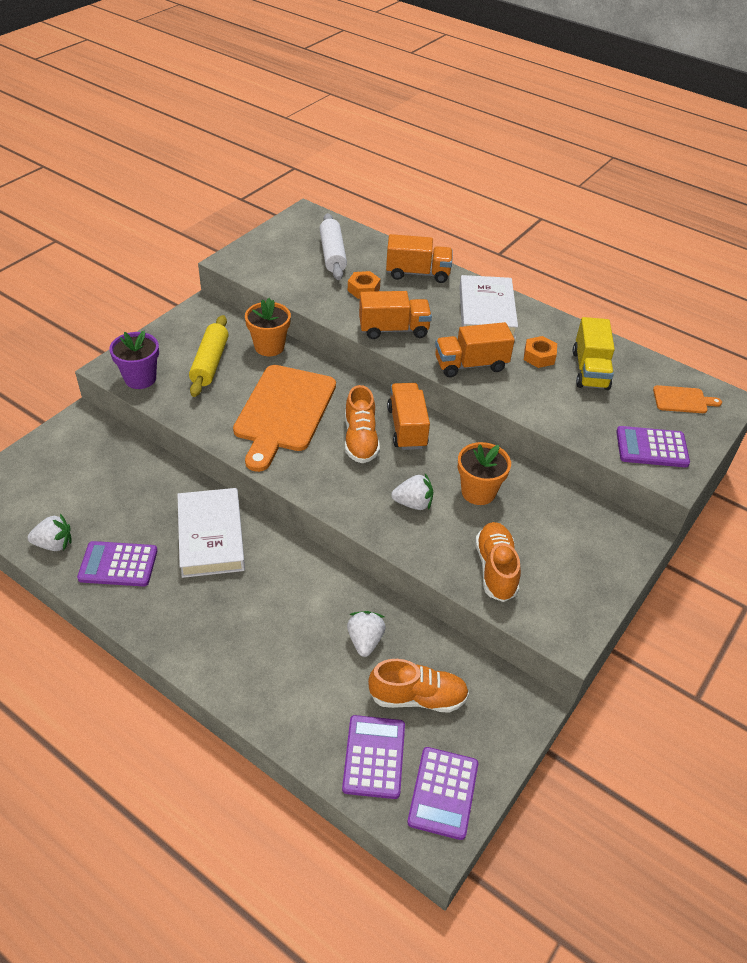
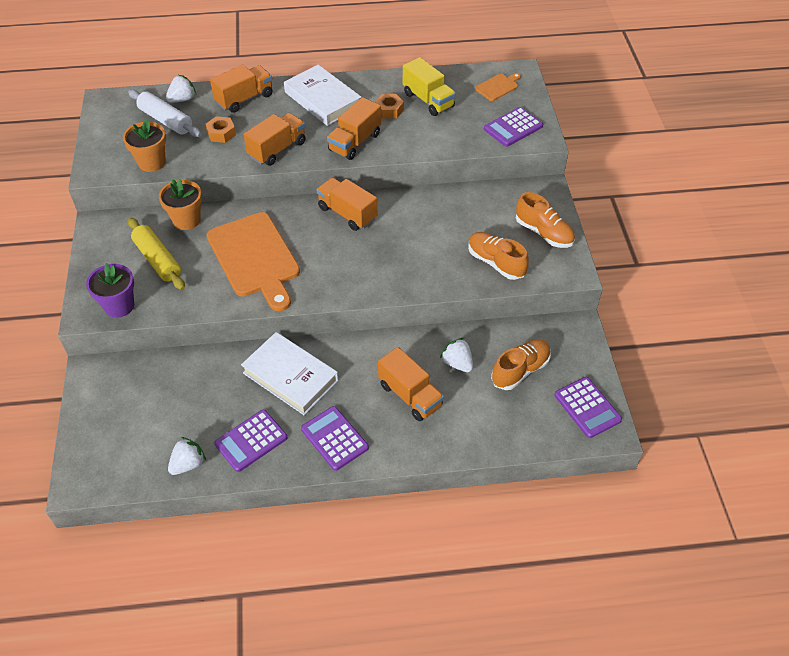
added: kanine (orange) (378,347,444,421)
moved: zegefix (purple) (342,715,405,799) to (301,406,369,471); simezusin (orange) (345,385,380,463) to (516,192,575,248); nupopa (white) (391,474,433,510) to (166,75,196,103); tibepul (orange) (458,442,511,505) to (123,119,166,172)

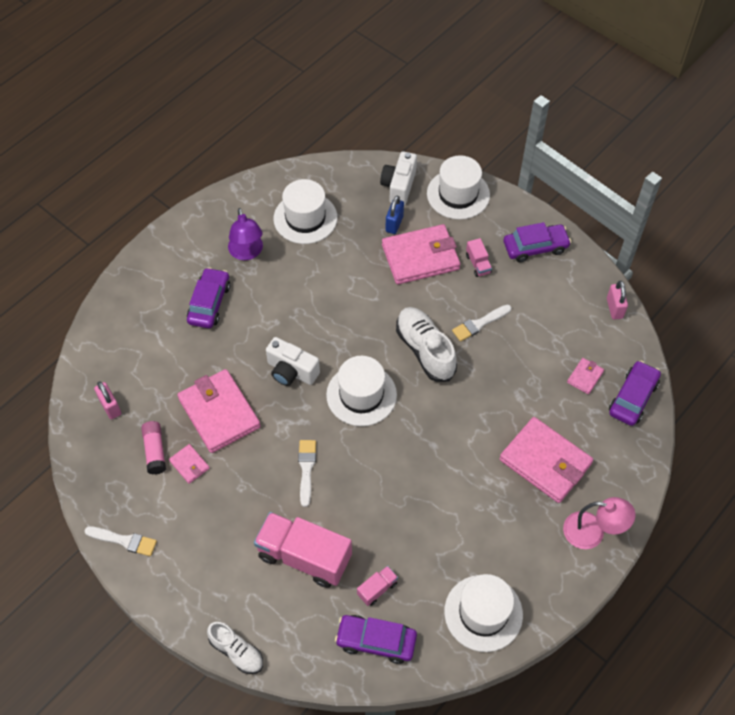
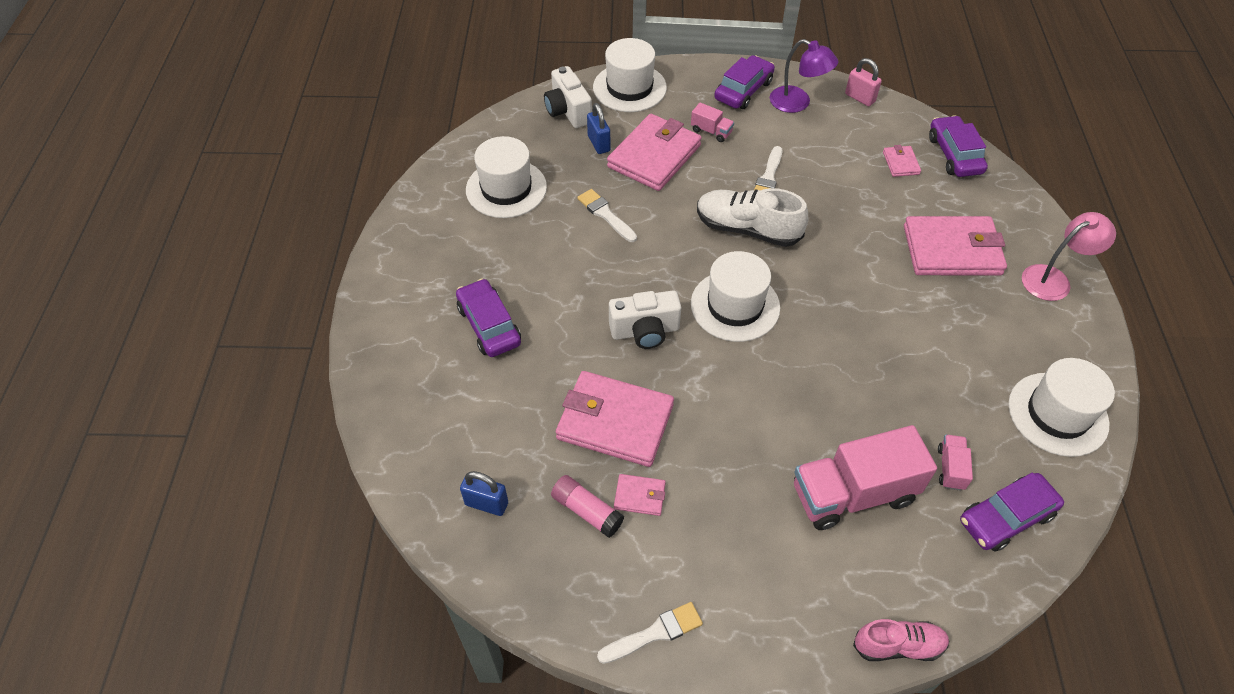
moved: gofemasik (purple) (228,208,263,260) to (770,39,838,113); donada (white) (298,440,316,507) to (577,189,637,242)
recoloured: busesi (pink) (94,381,121,419) to busesi (blue) (460,471,508,516); simezusin (white) (207,622,263,674) to simezusin (pink) (853,619,950,661)

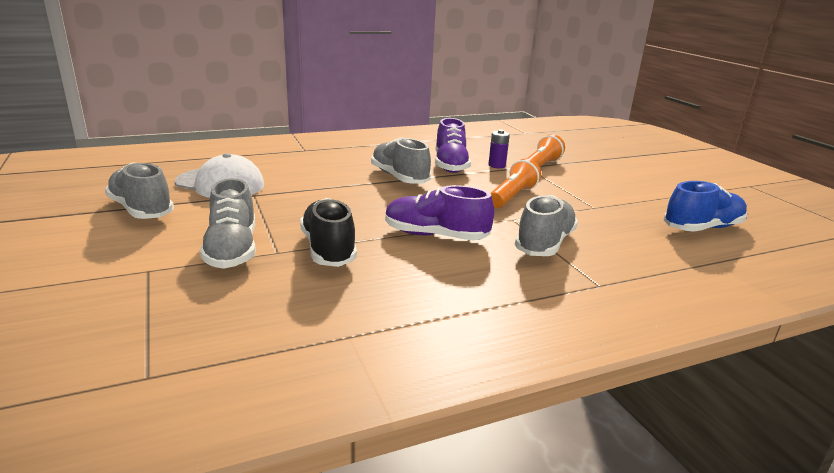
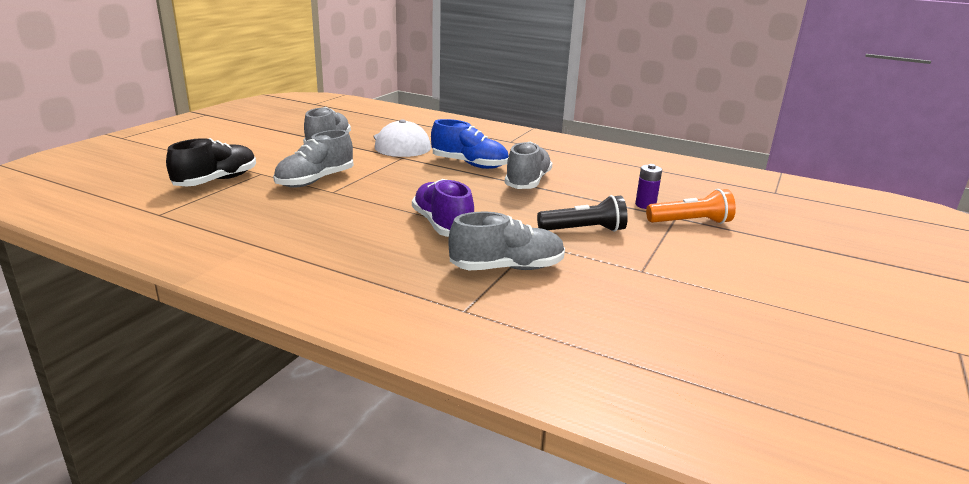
removed: simezusin (purple) (436,118,471,173)
moved: simezusin (black) (300,198,357,267) to (166,138,256,186); simezusin (blue) (663,181,748,232) to (431,119,509,169)
recoloured: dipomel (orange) (491,158,541,208) to dipomel (black) (537,195,628,232)

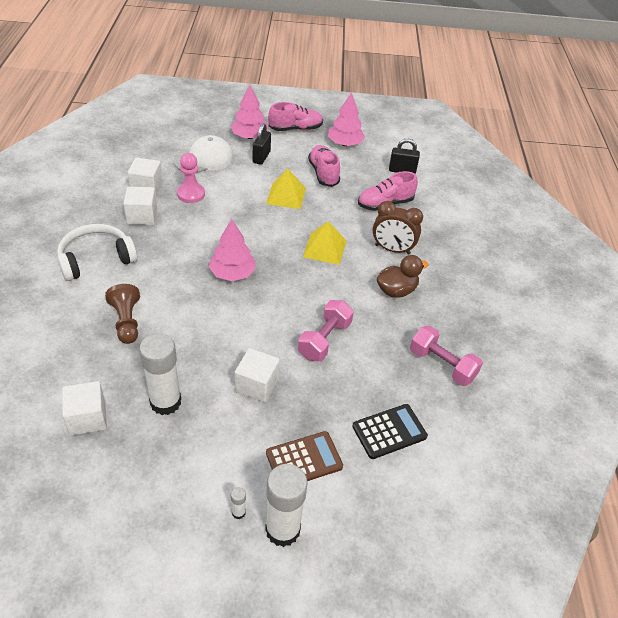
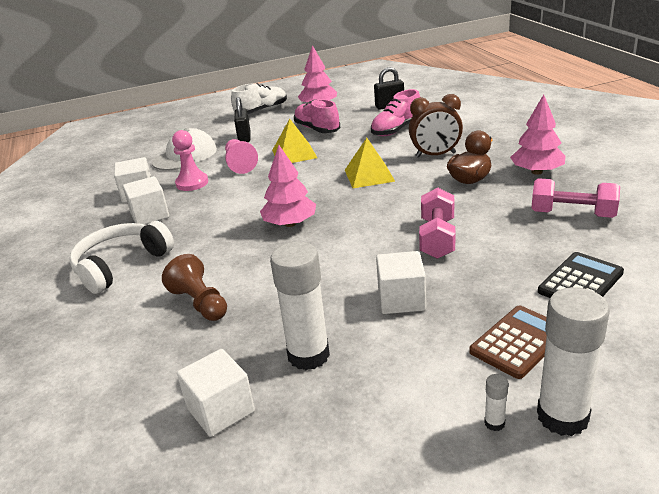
added: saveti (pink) (225,139,258,174)
moved: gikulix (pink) (231,85,268,139) to (510,94,565,175)
recoloured: simezusin (pink) (268,102,323,131) to simezusin (white) (231,83,287,114)

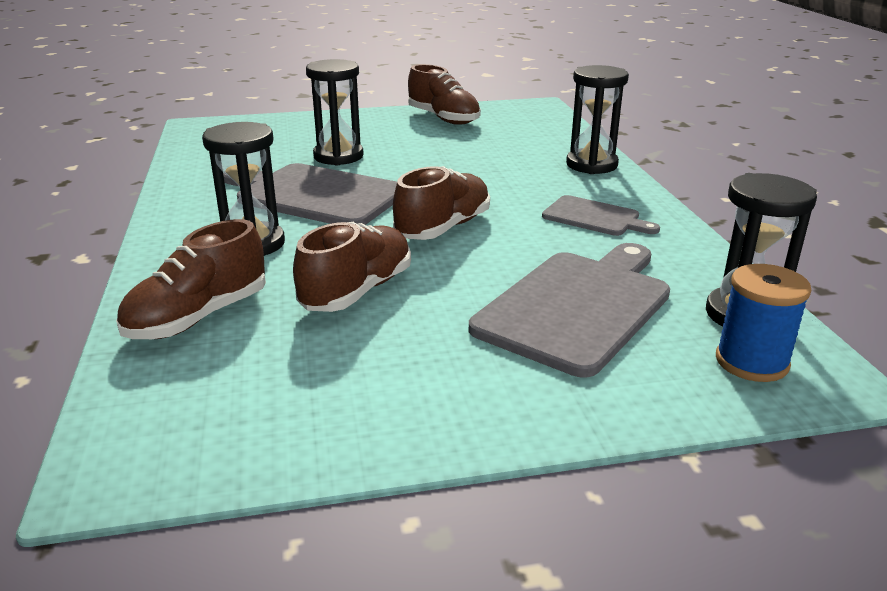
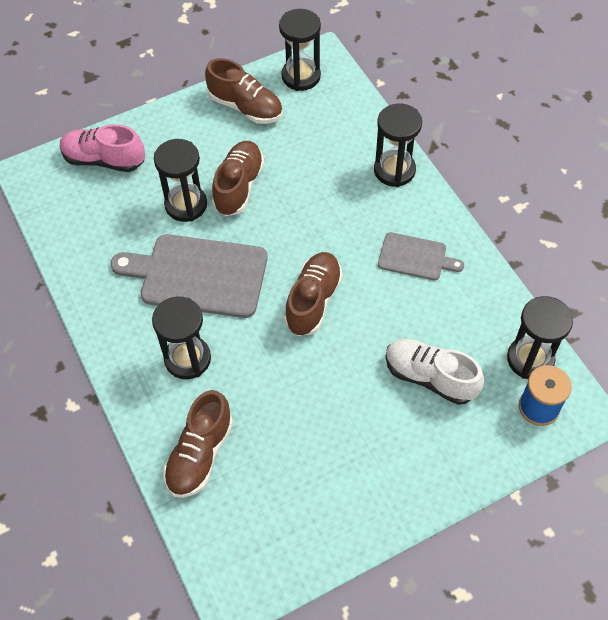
added: simezusin (pink) (60,124,145,172); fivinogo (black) (279,9,321,91)
moved: simezusin (brown) (293,222,411,312) to (212,141,264,216)
replaced: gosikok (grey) (469,243,670,378) to simezusin (white) (386,339,484,405)

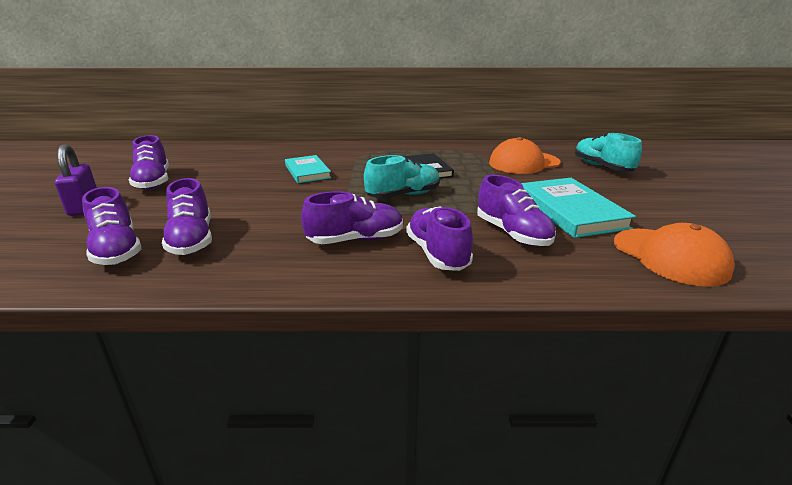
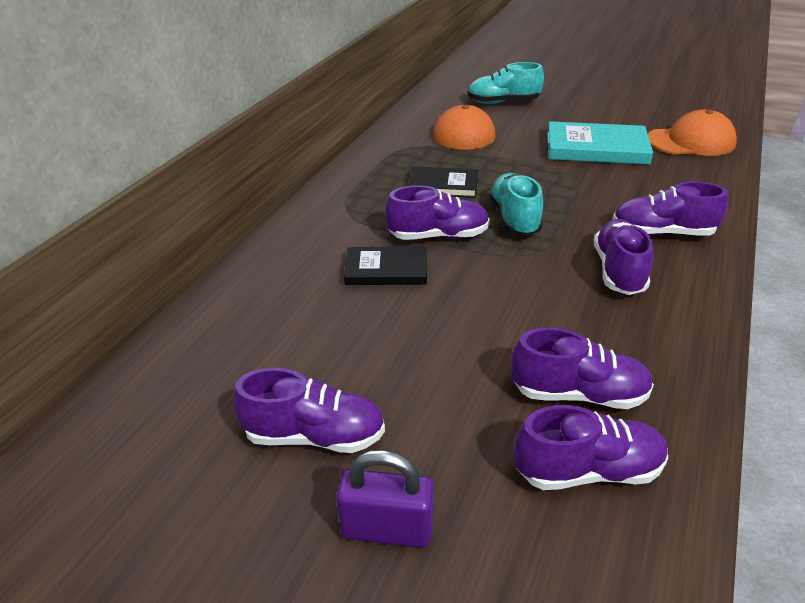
moved: simezusin (purple) (477,175,556,246) to (385,185,490,240)
recoloured: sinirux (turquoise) (285,155,331,183) to sinirux (black) (344,247,427,285)

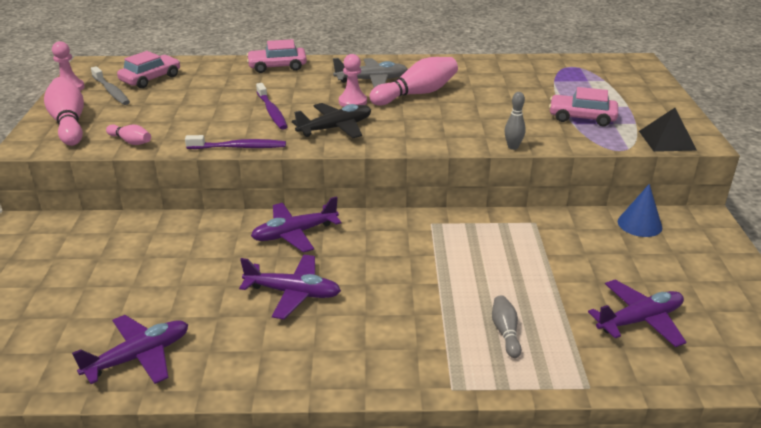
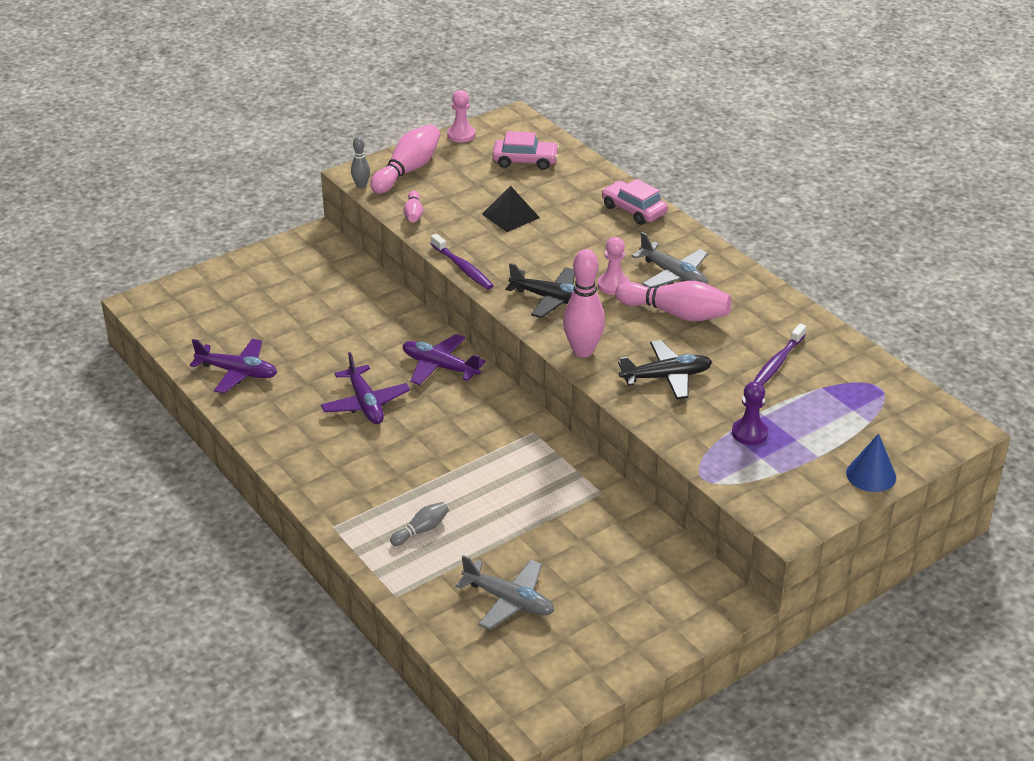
removed: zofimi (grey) (91,66,130,105)
added: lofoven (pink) (563,249,605,358); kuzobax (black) (618,340,712,400)
moved: zofimi (purple) (256,83,288,130) to (753,323,806,386); lofoven (grey) (504,92,526,150) to (351,137,370,188); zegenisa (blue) (618,184,662,237) to (846,433,896,492); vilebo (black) (639,108,697,152) to (482,186,540,232)
replaced: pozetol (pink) (549,87,618,127) to saveti (purple) (732,382,768,445)
recoloured: kuzobax (purple) (588,280,686,347) to kuzobax (grey) (455,555,554,630)

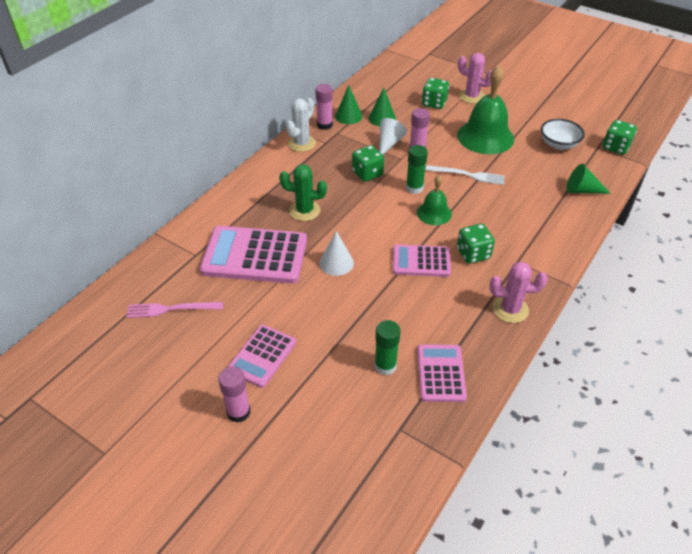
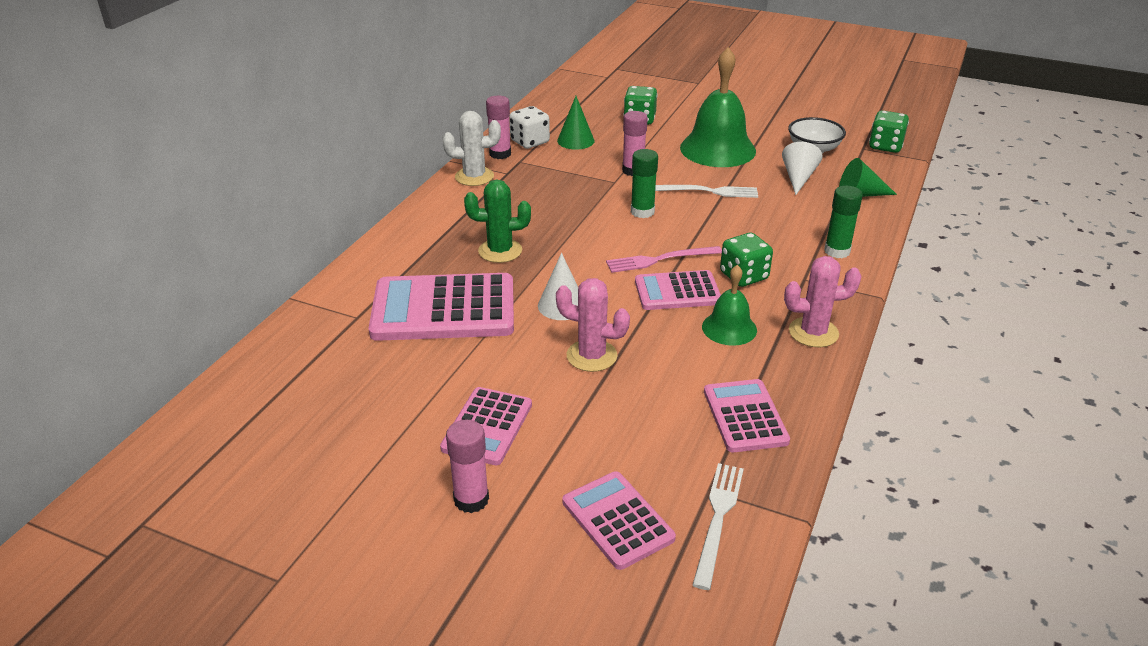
removed: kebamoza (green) (352,145,384,182)
added: zegefix (pink) (563,471,676,570); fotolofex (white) (693,463,744,590)
moved: fotolofex (pink) (126,302,223,318) to (606,246,722,273); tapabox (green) (374,320,401,375) to (824,185,863,258); zegenisa (white) (379,118,407,155) to (782,142,823,195); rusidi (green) (417,175,452,225) to (702,265,757,346); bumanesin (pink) (458,53,492,104) to (556,278,630,372)
replaced: zegenisa (green) (335,85,362,124) to kebamoza (white) (509,106,550,149)
turned: bumanesin (white) (286,98,316,152) = (443,111,501,186) 60 degrees clockwise

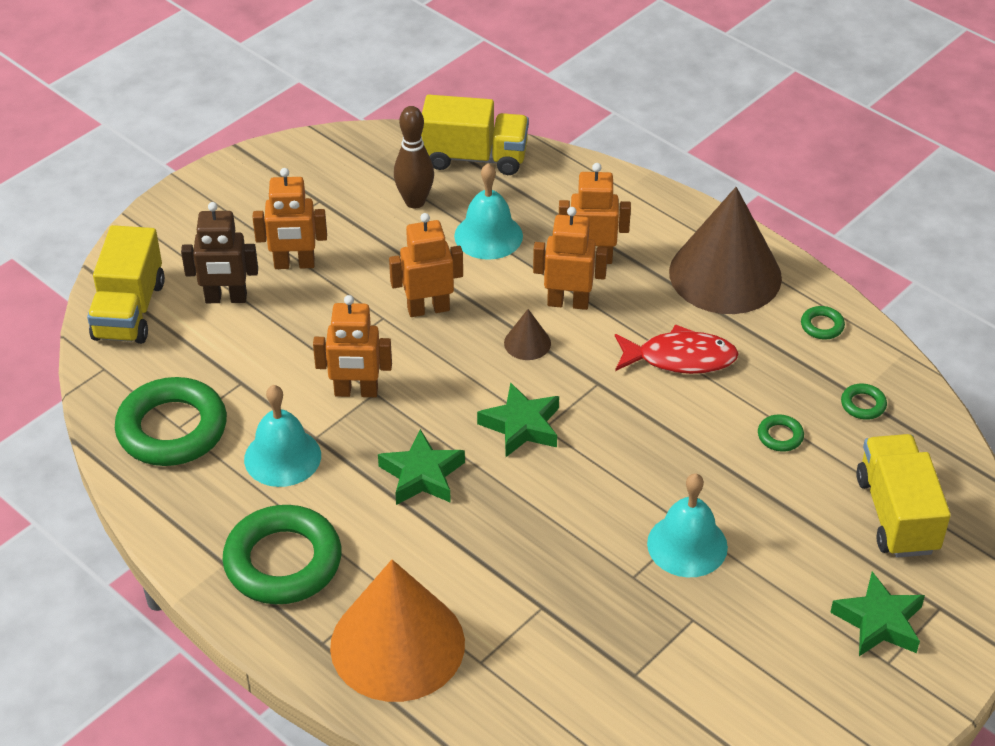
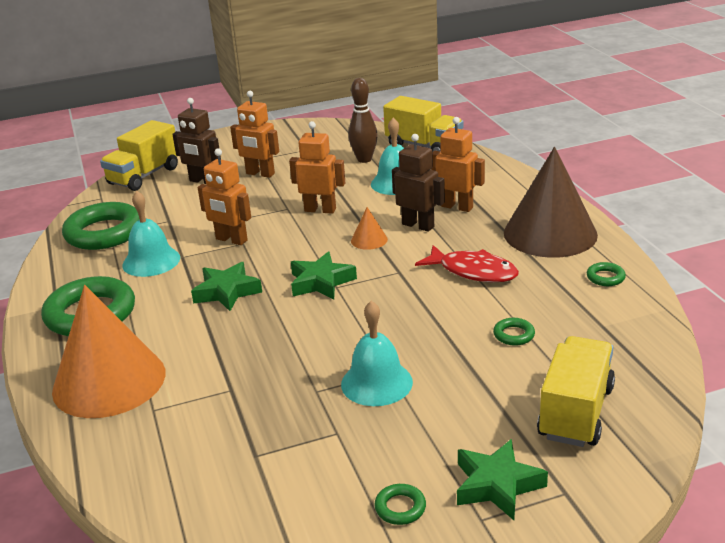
moved: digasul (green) (841,384,887,420) to (374,484,426,525)
recoloured: zegenisa (brown) (504,309,551,360) to zegenisa (orange) (351,207,388,250); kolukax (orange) (533,207,608,310) to kolukax (brown) (392,134,445,232)

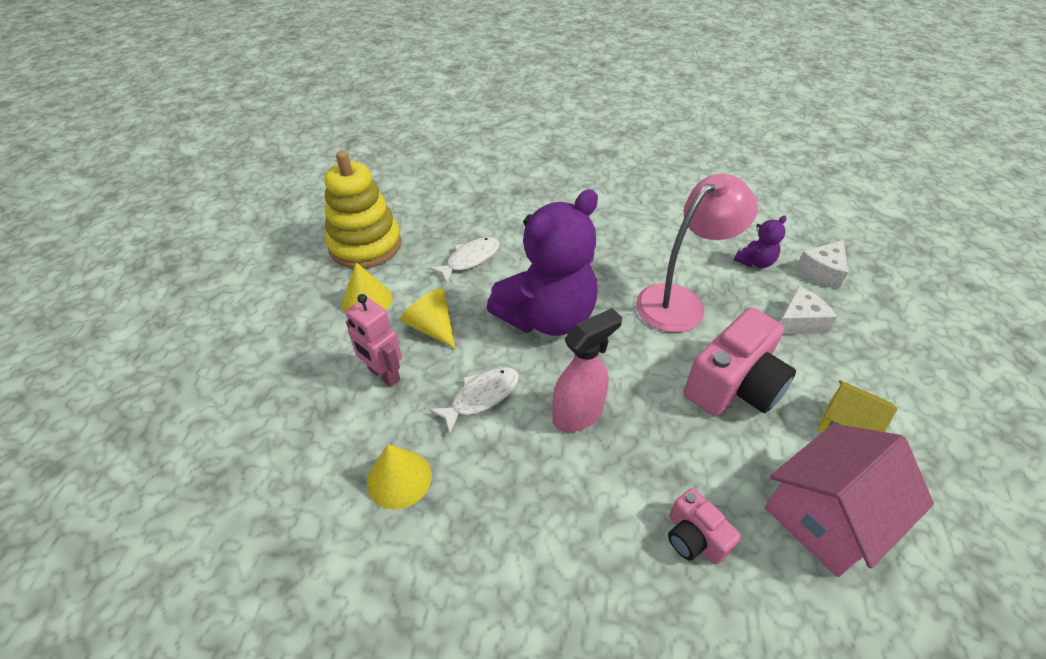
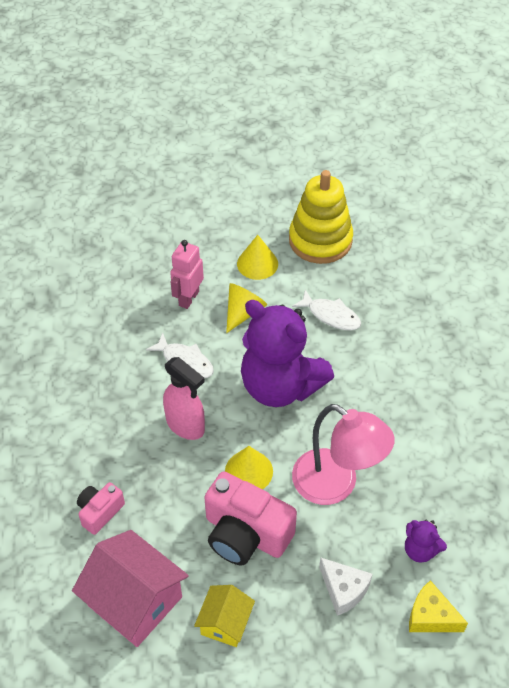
moved: zegenisa (yellow) (367,444,431,510) to (225,446,273,489)
recoloured: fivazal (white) (796,240,848,289) to fivazal (yellow) (409,580,468,632)

